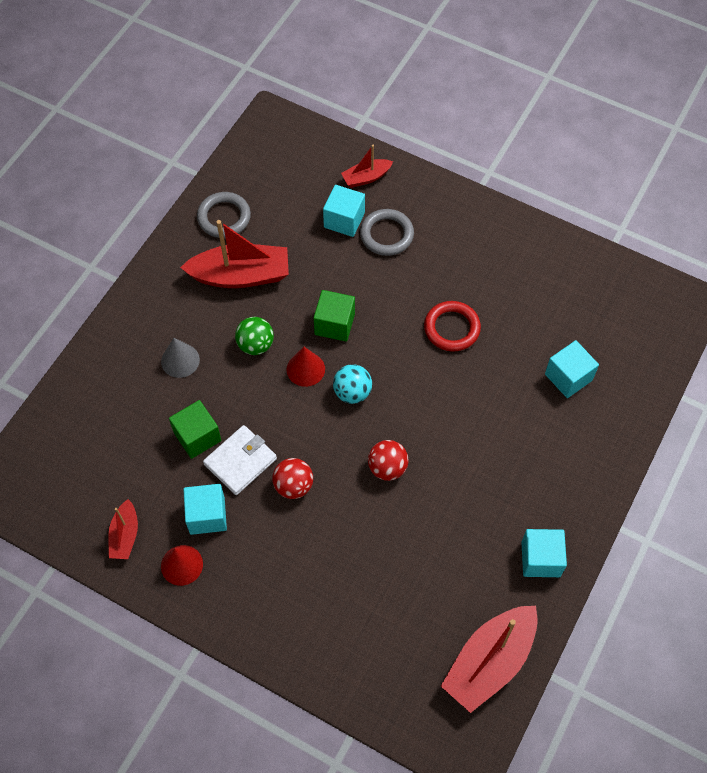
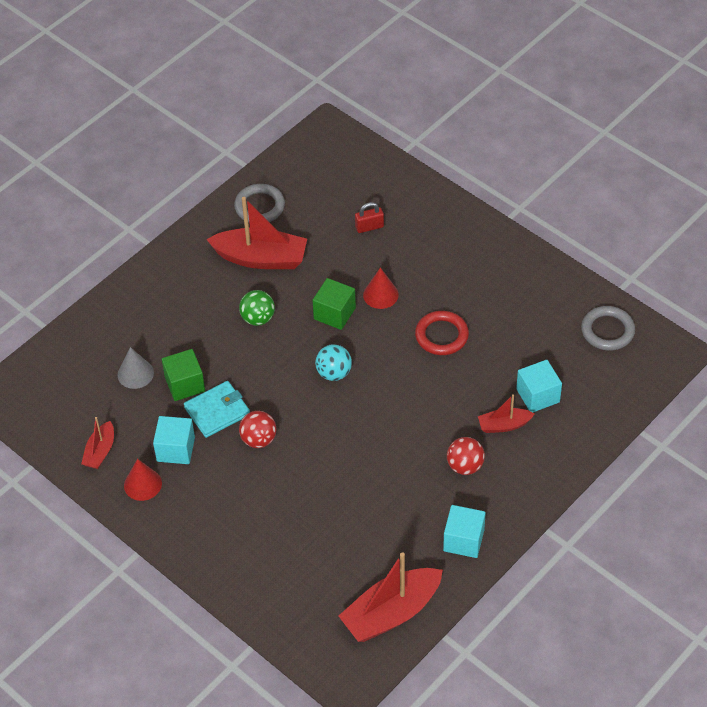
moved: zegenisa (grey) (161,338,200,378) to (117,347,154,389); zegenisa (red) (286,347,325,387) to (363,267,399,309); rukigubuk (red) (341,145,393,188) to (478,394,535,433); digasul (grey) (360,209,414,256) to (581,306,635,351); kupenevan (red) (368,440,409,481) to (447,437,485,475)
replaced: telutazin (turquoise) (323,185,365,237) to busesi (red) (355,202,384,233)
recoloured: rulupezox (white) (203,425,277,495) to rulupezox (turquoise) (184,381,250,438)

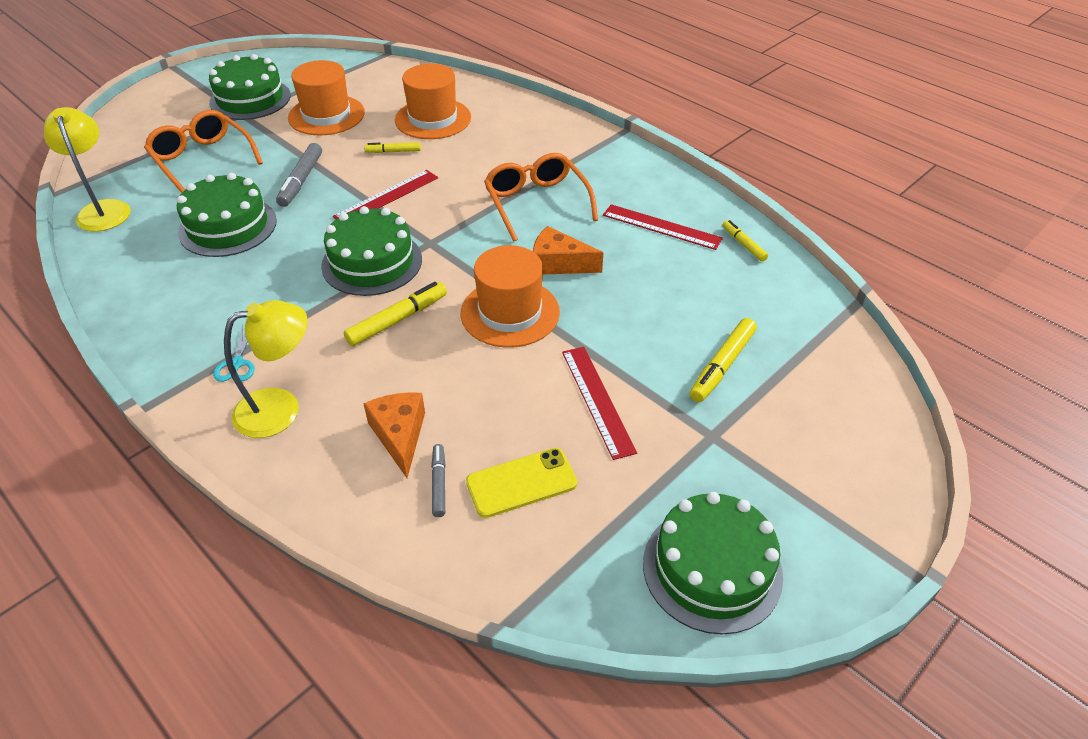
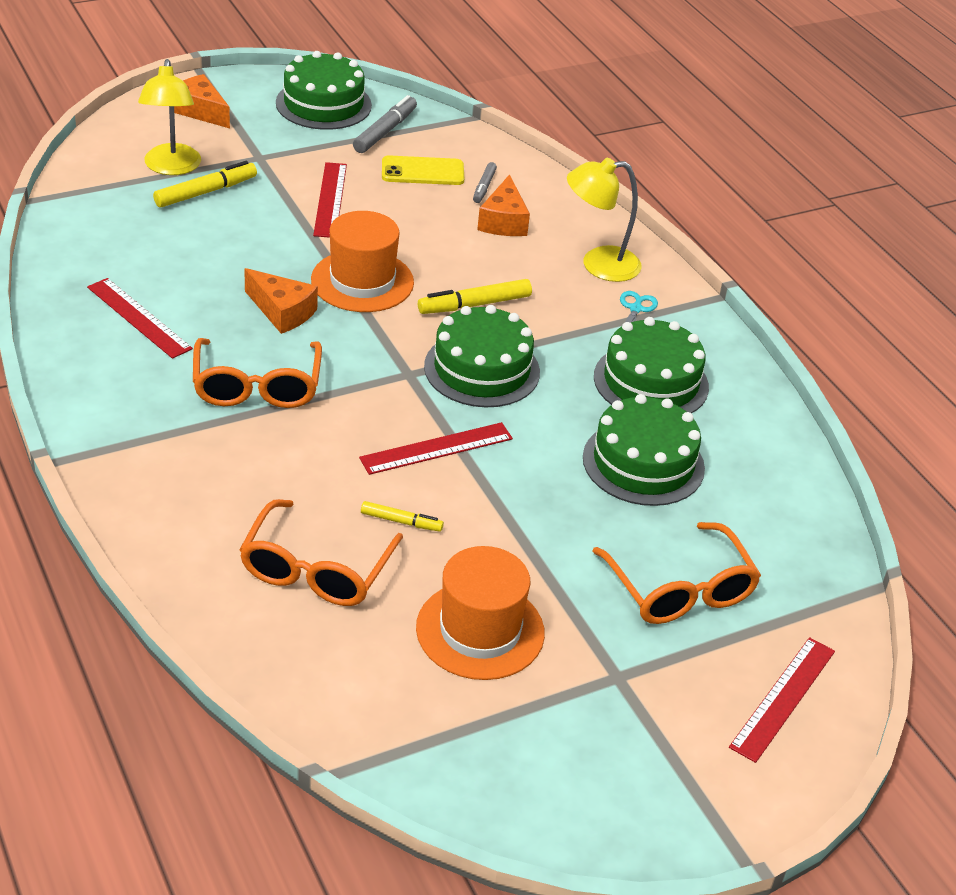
removed: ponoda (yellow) (723,220,768,262)
added: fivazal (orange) (174,74,230,128); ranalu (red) (729,637,835,763)
moved: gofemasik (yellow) (44,107,131,232) to (138,59,201,175); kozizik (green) (209,54,291,120) to (594,317,709,413); ponoda (grey) (276,143,322,207) to (353,95,417,153)
replaced: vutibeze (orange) (395,64,471,139) to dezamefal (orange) (239,499,403,606)

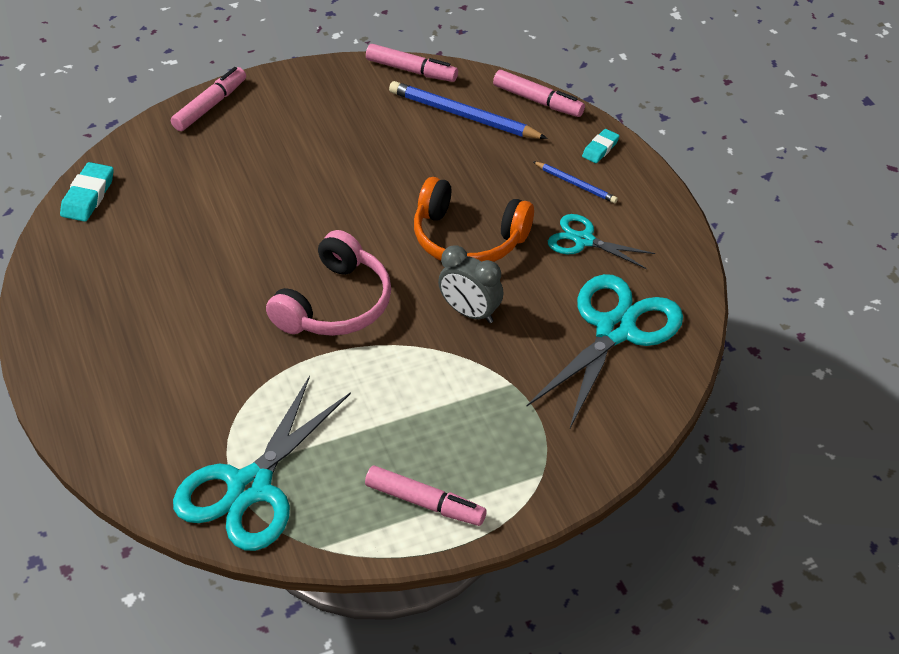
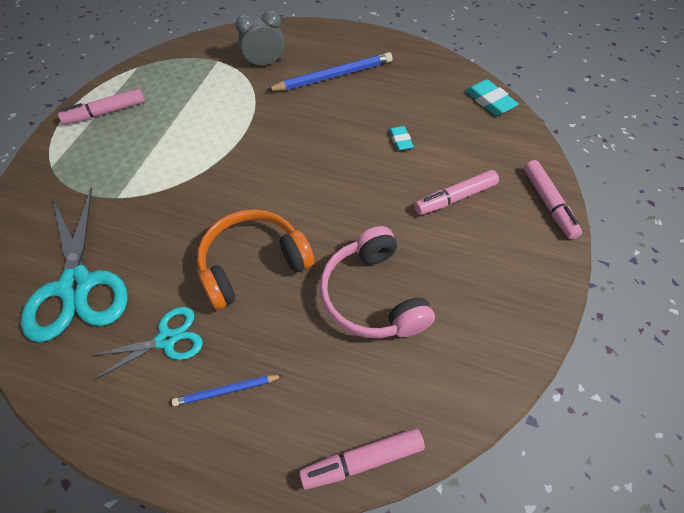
removed: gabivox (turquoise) (173,375,351,551)
moved: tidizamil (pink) (266,230,391,336) to (320,226,435,338); ponoda (pink) (366,44,458,82) to (414,170,499,215); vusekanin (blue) (389,81,548,139) to (266,52,393,91); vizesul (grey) (438,245,504,323) to (236,10,284,67); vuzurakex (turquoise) (582,129,619,163) to (389,126,414,151)

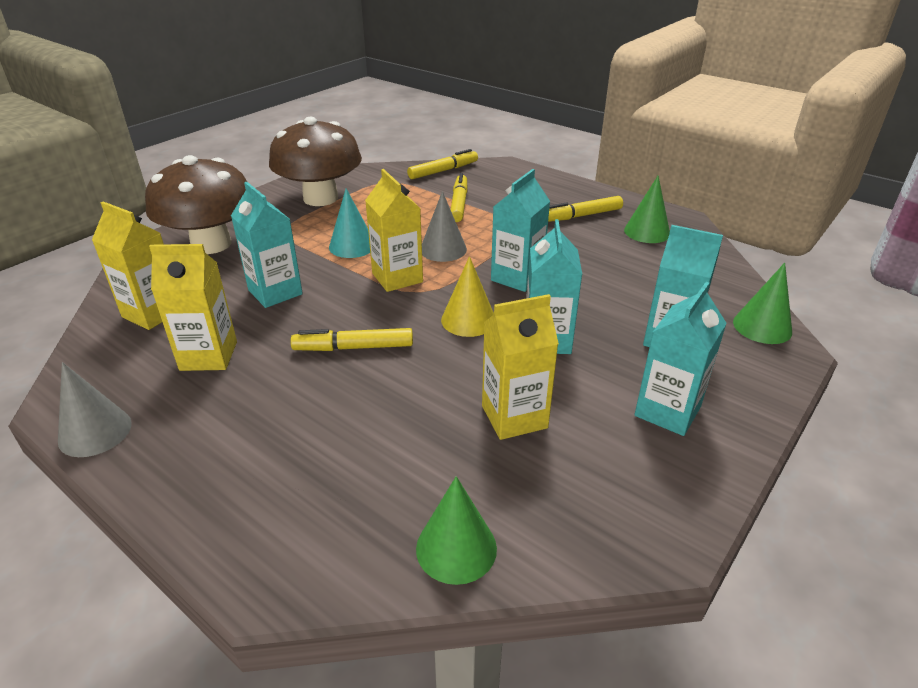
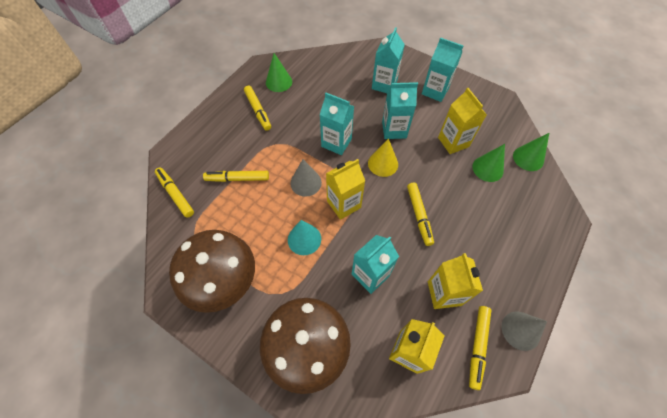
added: ponoda (yellow) (469,306,491,390)
moved: zegenisa (green) (733,263,792,344) to (472,144,505,182)

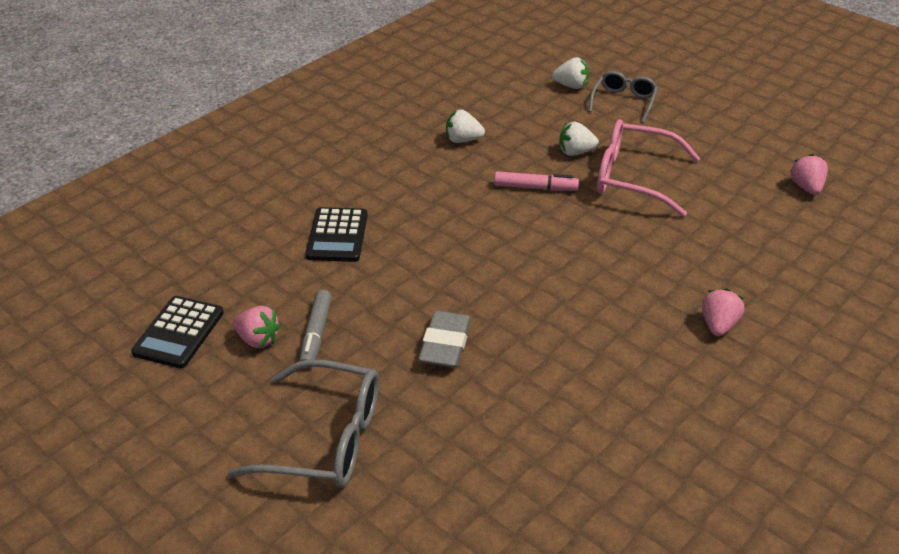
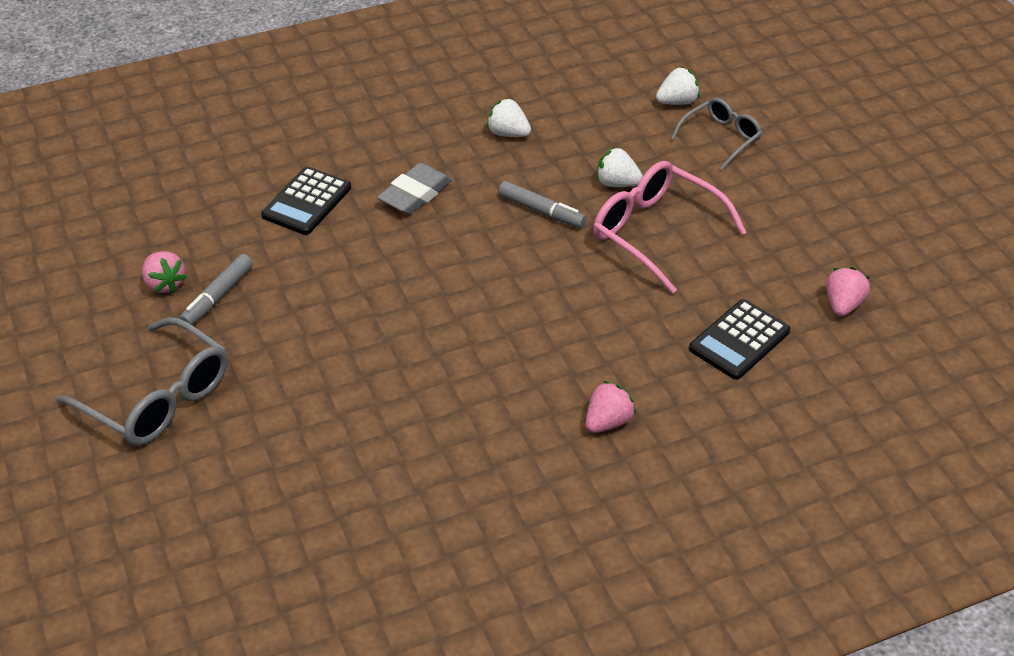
moved: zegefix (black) (131,296,224,368) to (689,299,790,380); vuzurakex (grey) (418,311,471,368) to (377,163,452,215)
recoloured: ponoda (pink) (494,171,579,191) to ponoda (grey) (498,181,586,228)
turned: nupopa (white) (552,57,589,89) = (656,67,700,105) 60 degrees counterclockwise

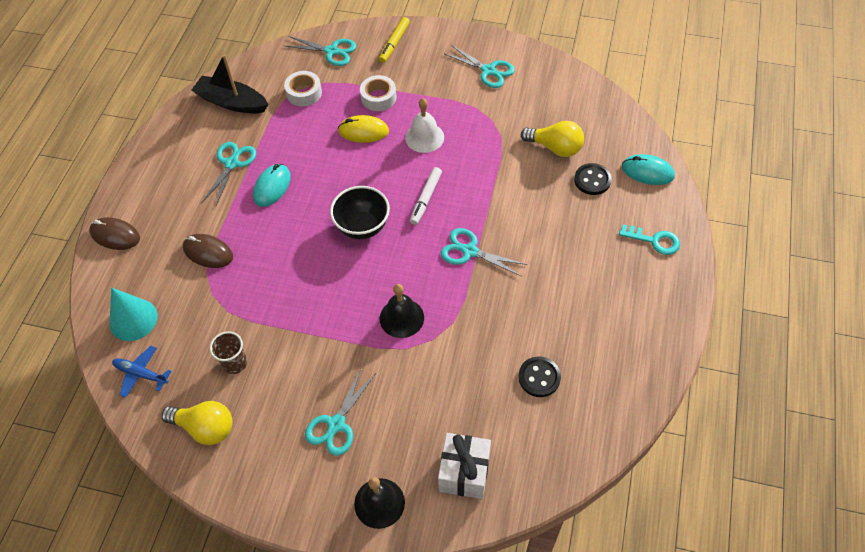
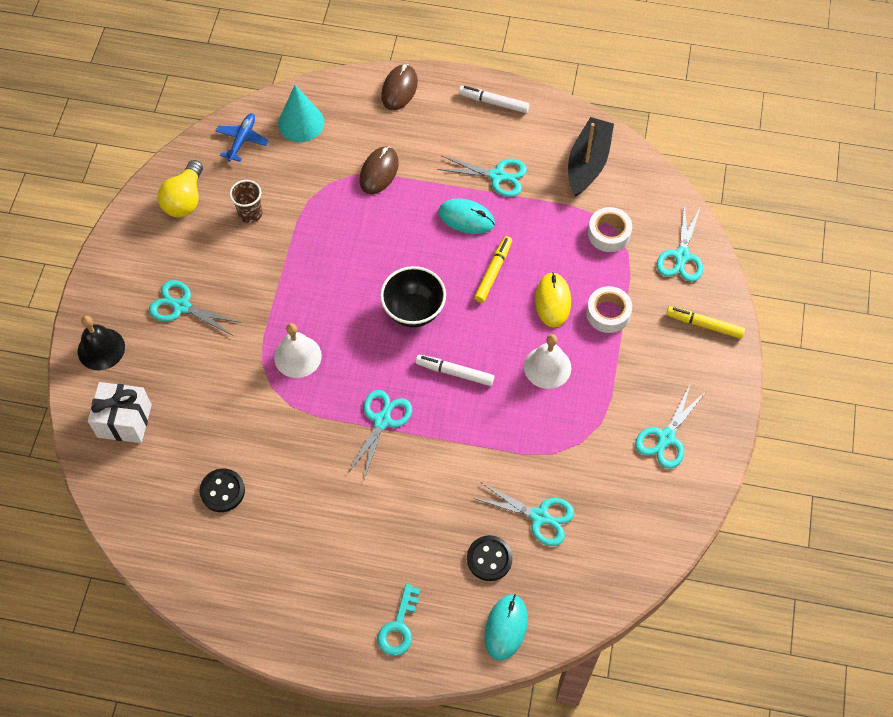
added: ponoda (white) (459,86,530,113); ponoda (yellow) (474,236,512,303)
replaced: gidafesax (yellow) (521,121,584,157) to gabivox (turquoise) (473,482,574,546)
recoloured: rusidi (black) (380,284,424,338) to rusidi (white) (274,323,322,378)

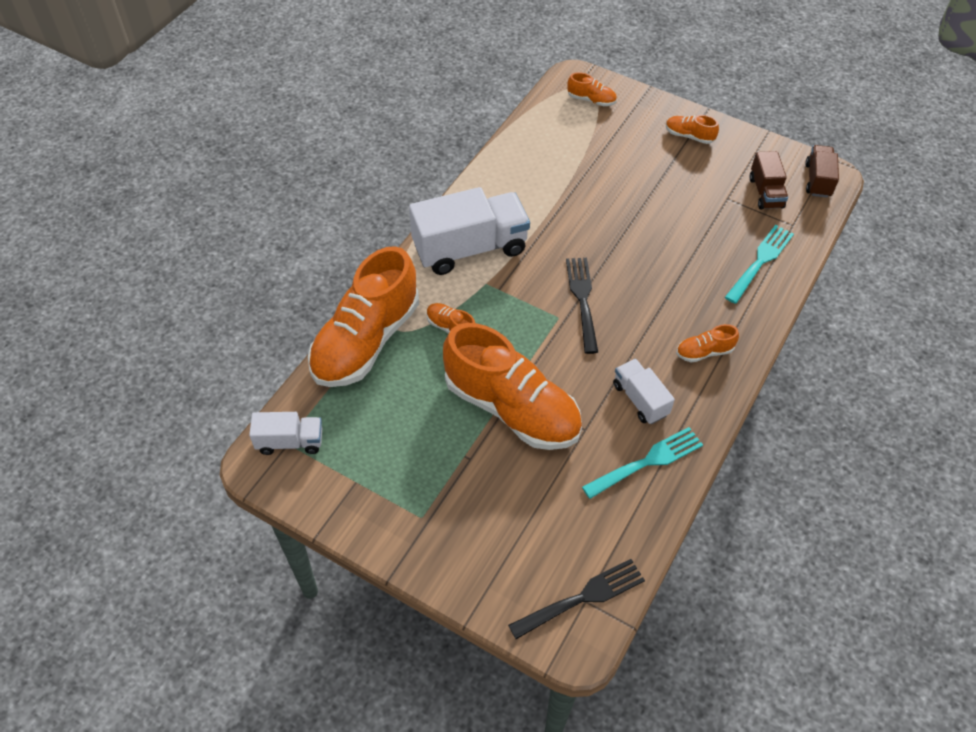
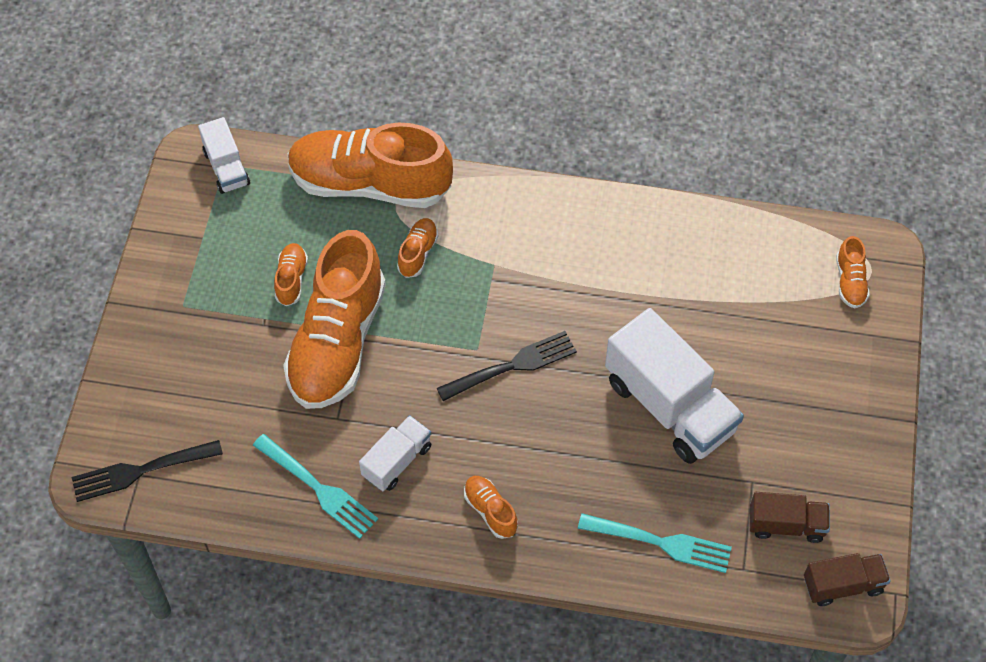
moved: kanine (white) (409,187,530,275) to (605,308,744,464); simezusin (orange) (666,115,719,144) to (274,243,308,306)
turned: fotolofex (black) (508,559,645,639) = (72,440,223,502) 120 degrees clockwise; kanine (brown) (749,151,788,210) = (750,492,830,543) 150 degrees counterclockwise

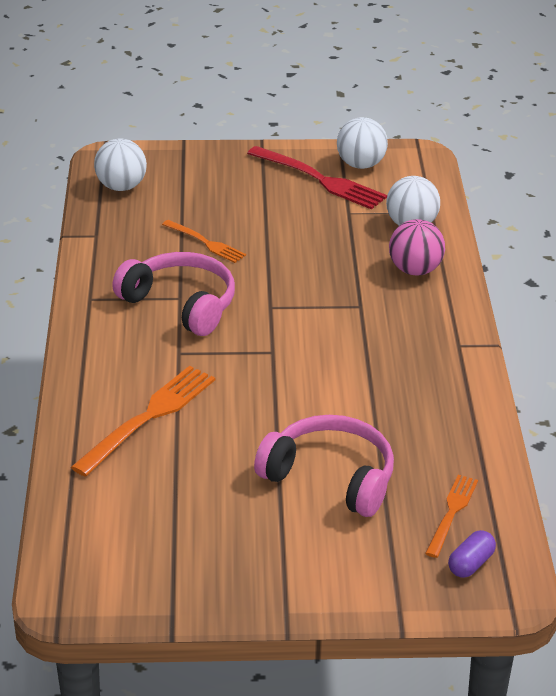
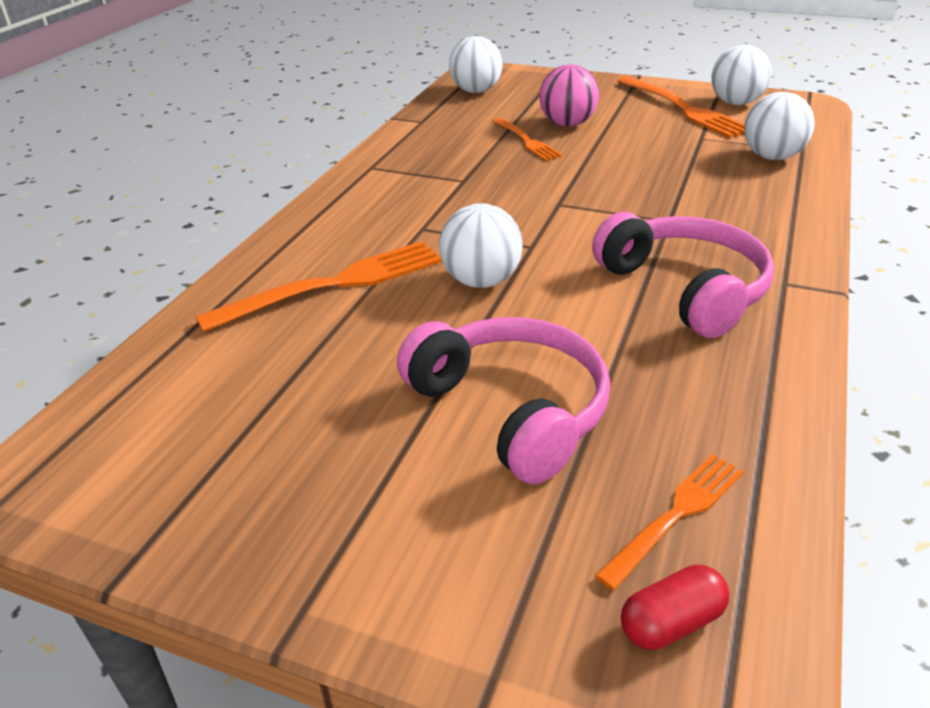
added: kupenevan (white) (439,203,523,288)
moved: tidizamil (pink) (112,252,235,336) to (592,212,774,338); kupenevan (pink) (389,219,445,275) to (539,64,599,127)
recoloured: fotolofex (red) (247,146,387,209) to fotolofex (orange) (617,76,745,138); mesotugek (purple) (448,530,496,578) to mesotugek (red) (621,564,730,650)

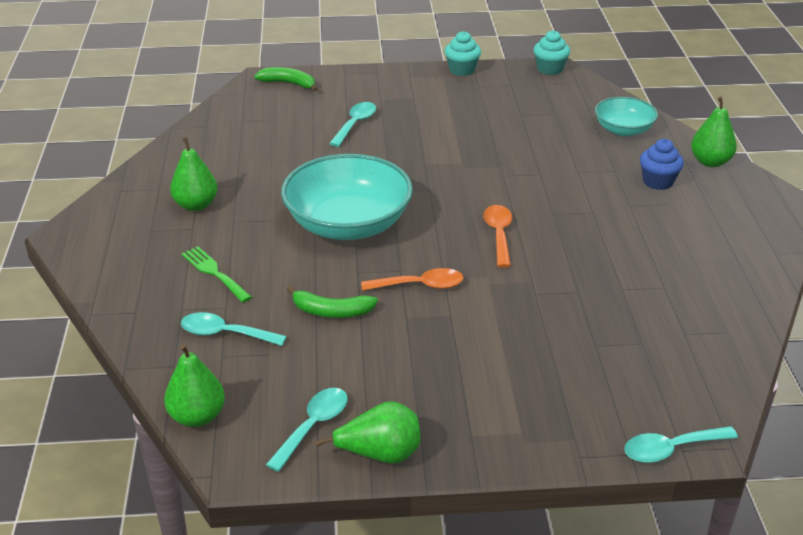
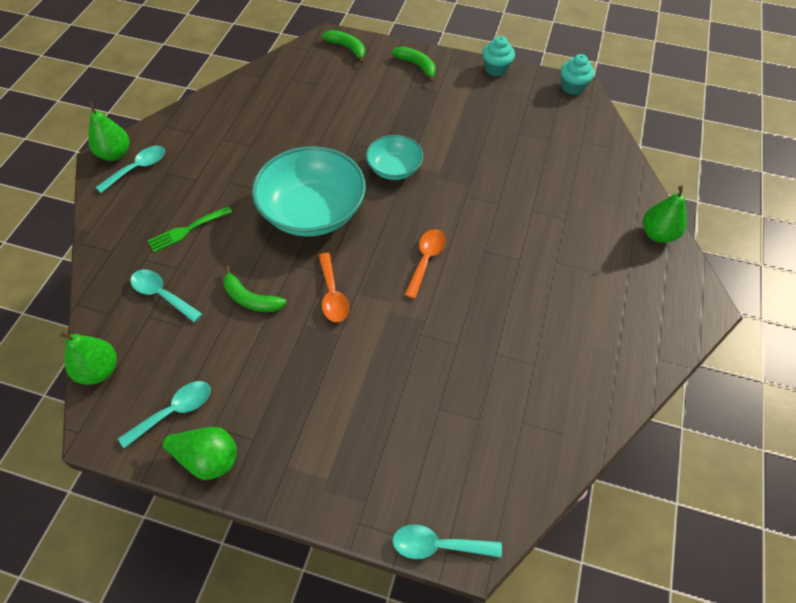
removed: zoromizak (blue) (640,139,684,190)
added: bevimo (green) (391,47,436,82)
moved: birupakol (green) (170,137,218,211) to (88,102,129,161); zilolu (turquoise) (329,102,376,147) to (96,146,165,193); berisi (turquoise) (595,97,658,136) to (366,135,423,180)
turned: fotolofex (green) (182,246,252,303) = (148,206,232,252) 105 degrees counterclockwise; zilolu (orange) (361,268,464,291) = (318,253,349,322) 60 degrees clockwise

